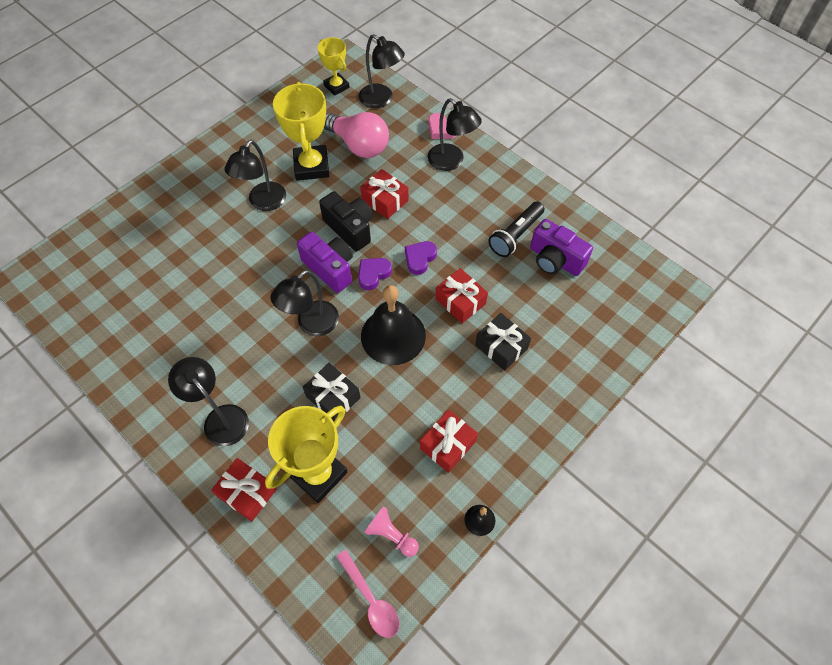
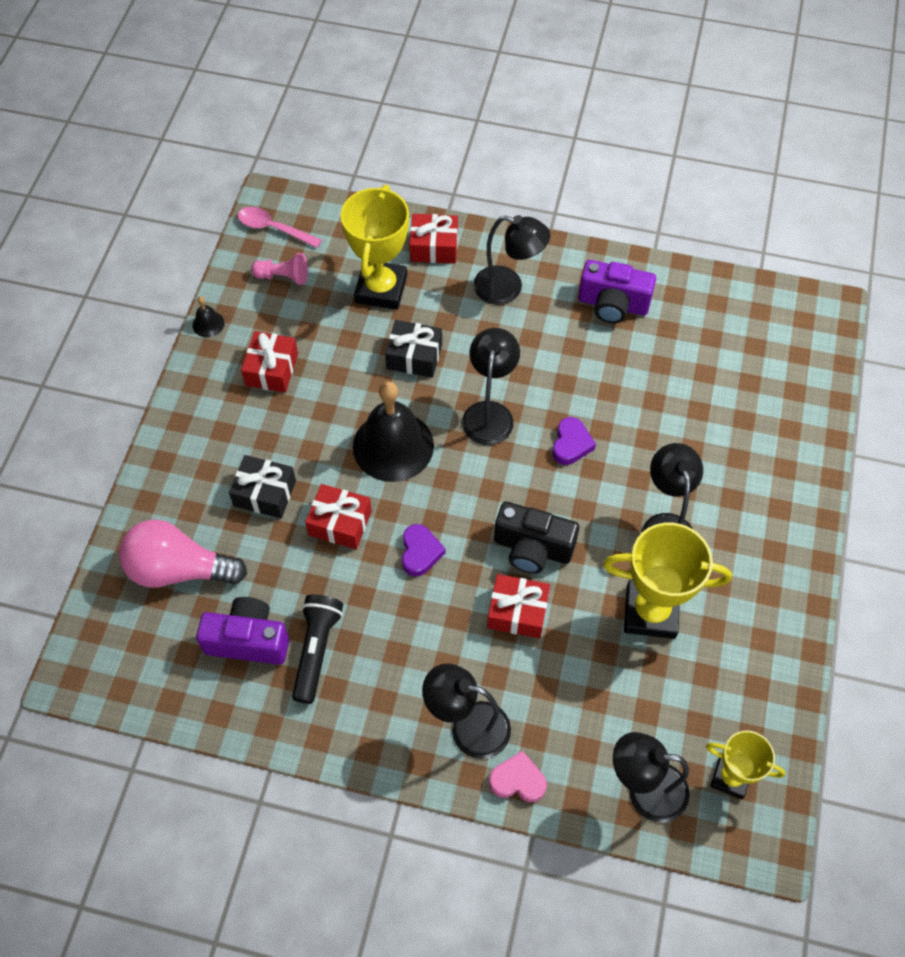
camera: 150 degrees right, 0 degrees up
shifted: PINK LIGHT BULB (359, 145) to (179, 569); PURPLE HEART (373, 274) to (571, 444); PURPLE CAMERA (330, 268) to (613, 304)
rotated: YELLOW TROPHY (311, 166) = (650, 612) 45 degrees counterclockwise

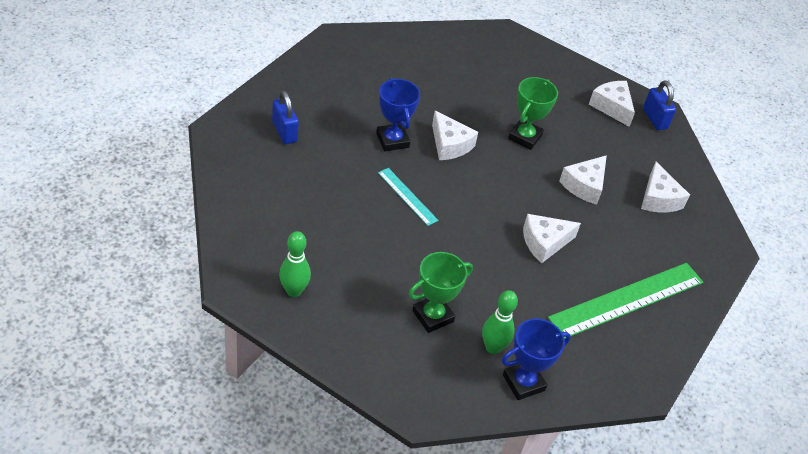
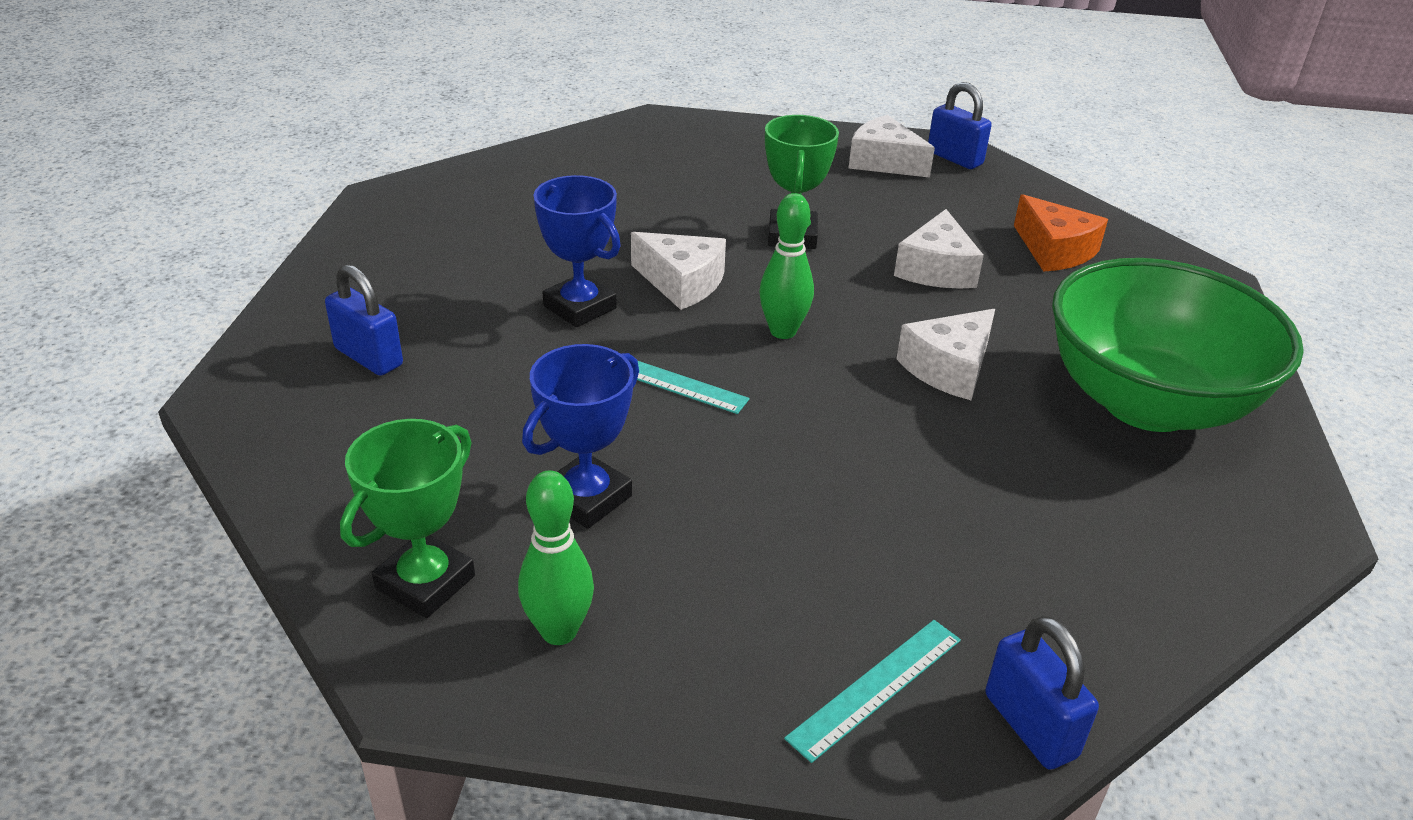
camera: 20 degrees left, 10 degrees down
new: TURQUOISE RULER (876, 687); BLUE PADLOCK (1030, 725)
shifted: GREEN TROPHY (433, 316) to (425, 582); BLUE TROPHY (523, 383) to (587, 498); GREEN BOWLING PIN (493, 347) to (783, 331)
swapped: GREEN RULER (627, 299) to GREEN BOWL (1147, 403)
repainted: WHITE CHEESE (658, 199) to ORANGE CHEESE (1054, 250)

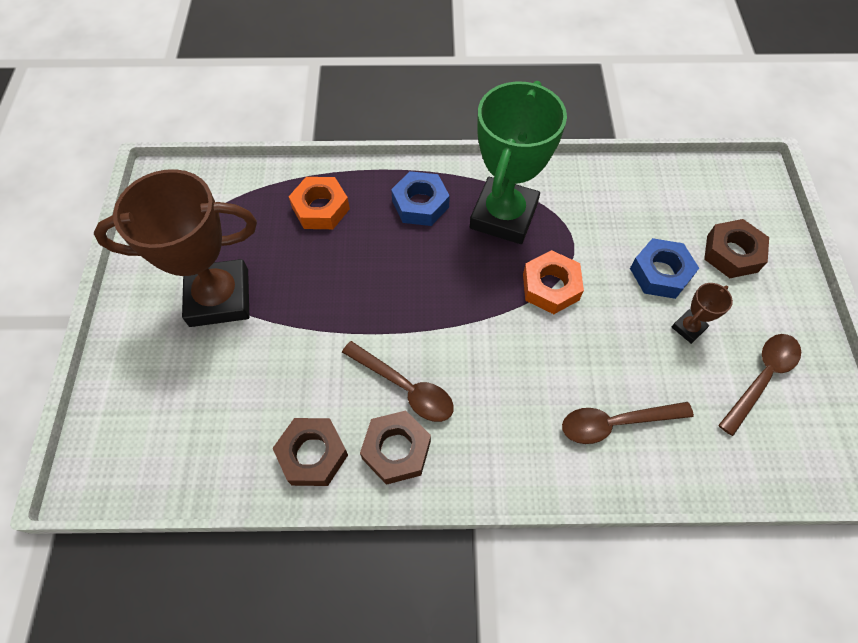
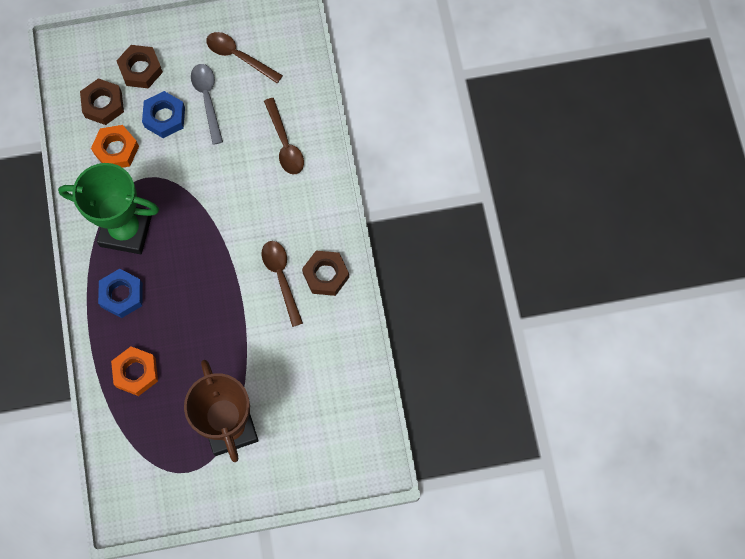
camera: 100 degrees left, 10 degrees up
shifted: BROWN NUT (313, 454) to (103, 104); ORANGE NUT (550, 287) to (116, 150)
swapped: BROWN TROPHY (688, 328) to GREY SPOON (207, 99)
rotated: BROWN SPOON (404, 387) = (281, 278) 45 degrees counterclockwise

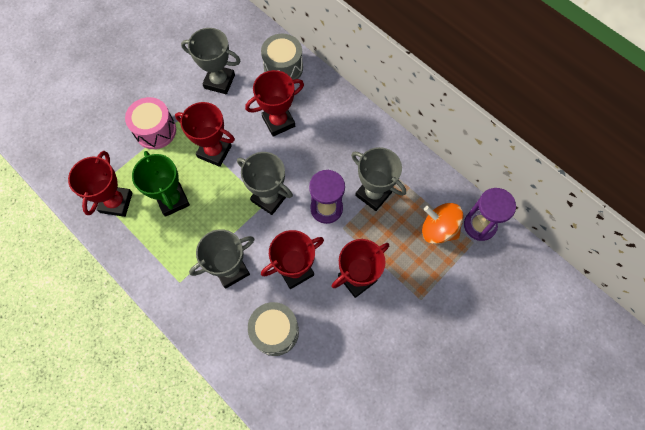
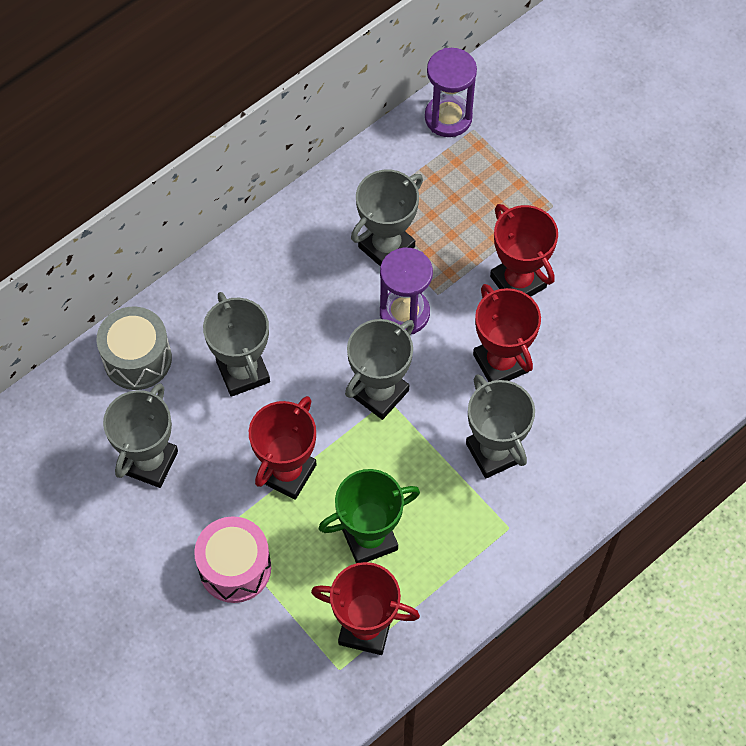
camera: 85 degrees left, 5 degrees down
gone: GREY DRUM (275, 331); ORANGE SPINNING TOP (438, 229)
repainted: RED TROPHY (278, 122) to GREY TROPHY (243, 372)

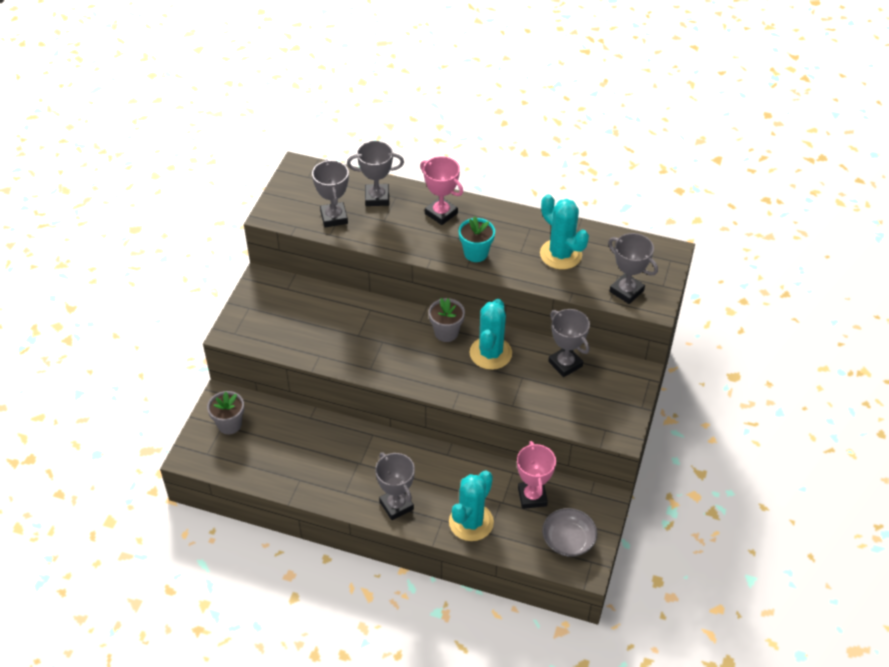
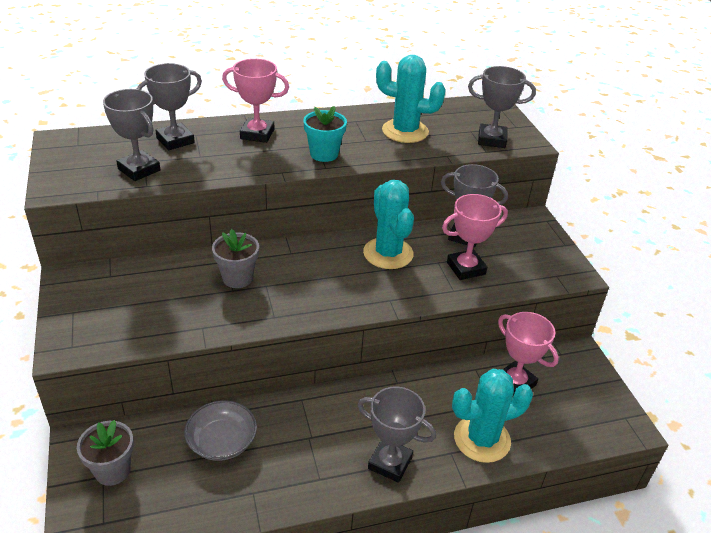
camera: 35 degrees left, 10 degrees down
new: PINK TROPHY (466, 268)
shifted: GREY BOWL (568, 540) to (222, 441); GREY FLOWER POT (446, 332) to (237, 278)
rotated: TURQUOISE CACTUS (471, 522) = (482, 439) 75 degrees clockwise

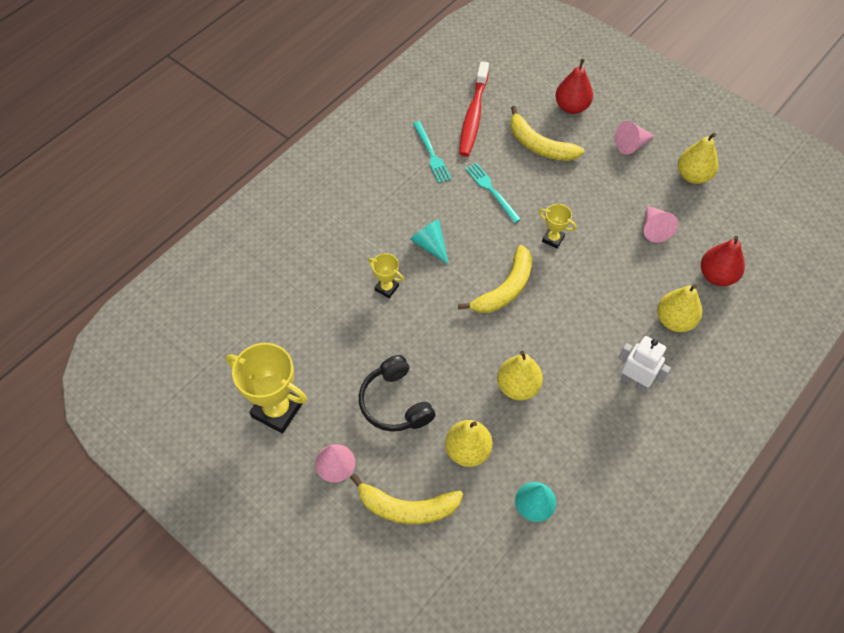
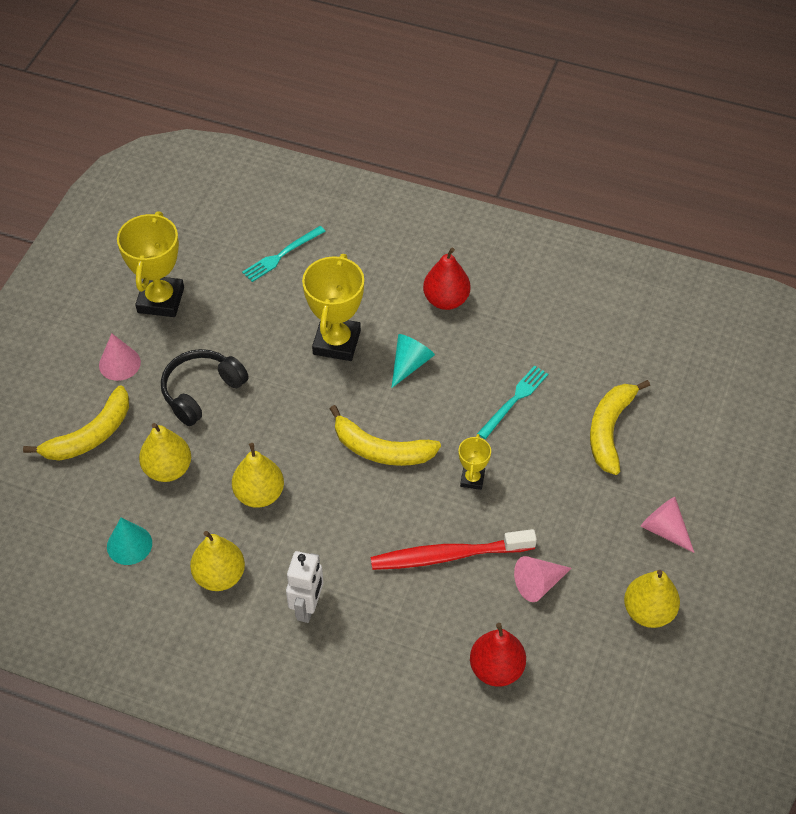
camera: 70 degrees right, 5 degrees down
shifted: YELLOW PEAR (674, 320) to (219, 576); TURQUOISE FORK (431, 154) to (282, 255); RED TOOTHBRUSH (473, 115) to (448, 556); RED PEAR (571, 107) to (446, 300)
rotated: YELLOW BANANA (406, 507) = (90, 435) 120 degrees counterclockwise
scaled: YELLOW TROPHY (386, 288) = (336, 342) x1.97

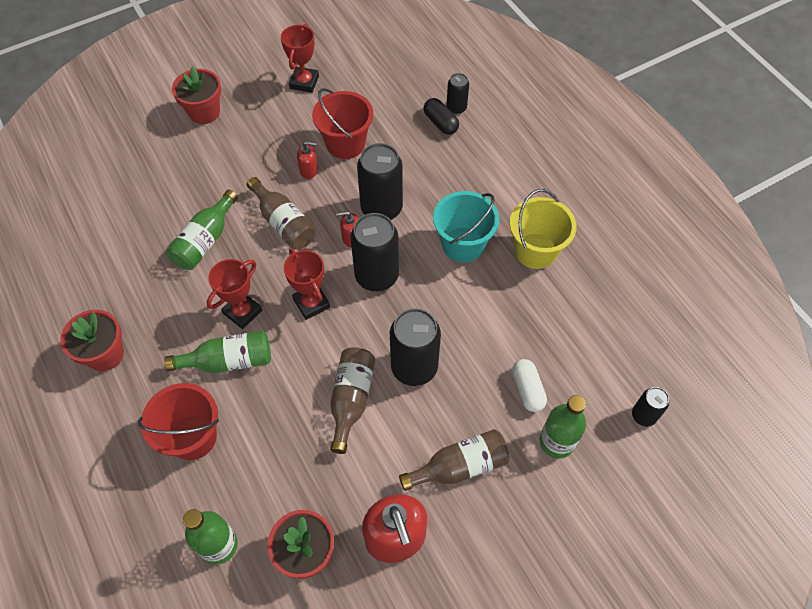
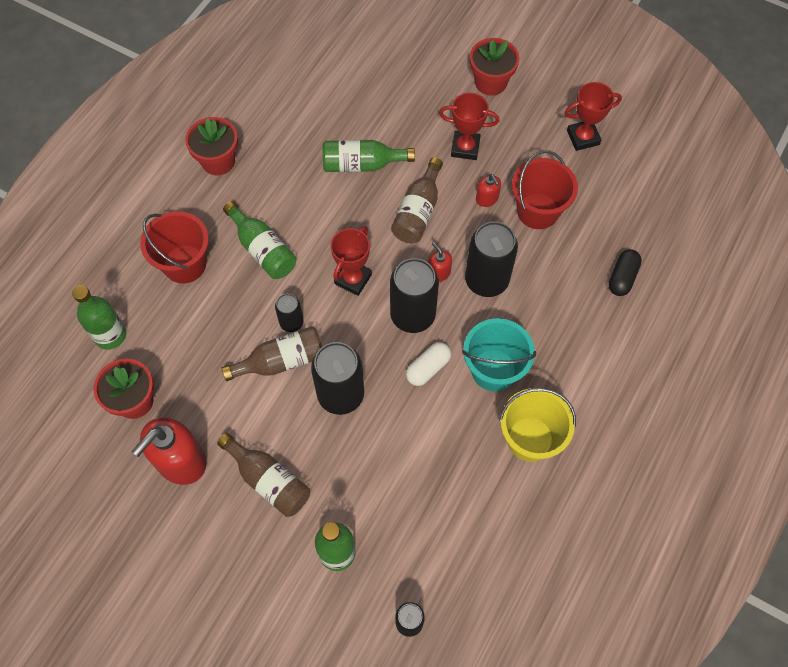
camera: 60 degrees right, 5 degrees up
shifted: BLACK CAN (456, 108) to (291, 322); WHITE CAPSULE (527, 390) to (428, 368); RED TROPHY (242, 312) to (465, 148)

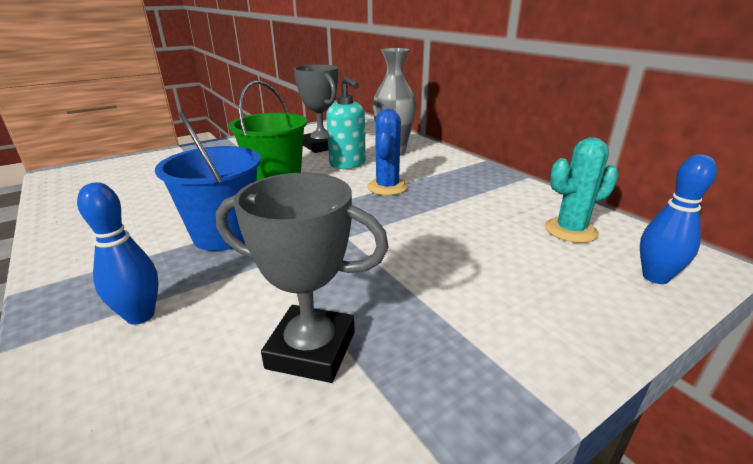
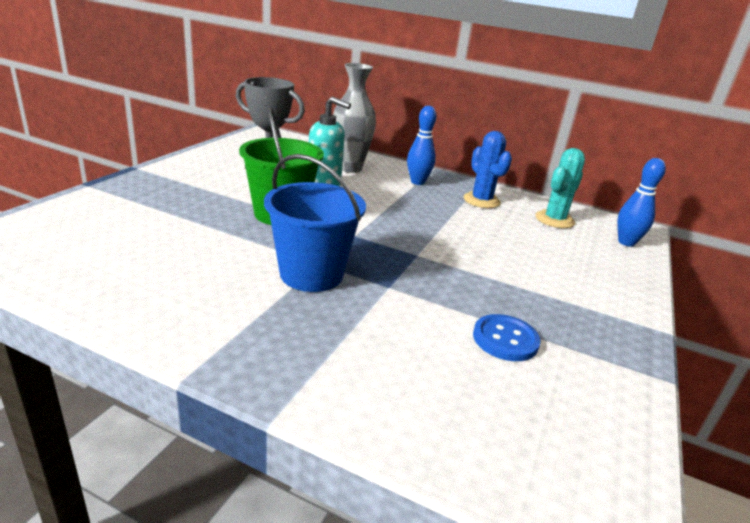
camera: 35 degrees left, 0 degrees up
shifted: BLUE BOWLING PIN (140, 315) to (417, 182); BLUE CACTUS (387, 187) to (481, 200)
swapped: GREY TROPHY (311, 350) to BLUE BUTTON (505, 339)

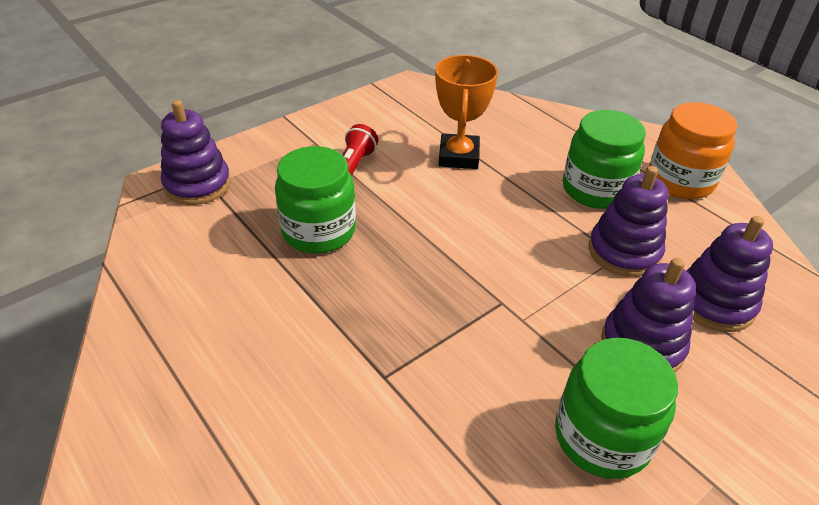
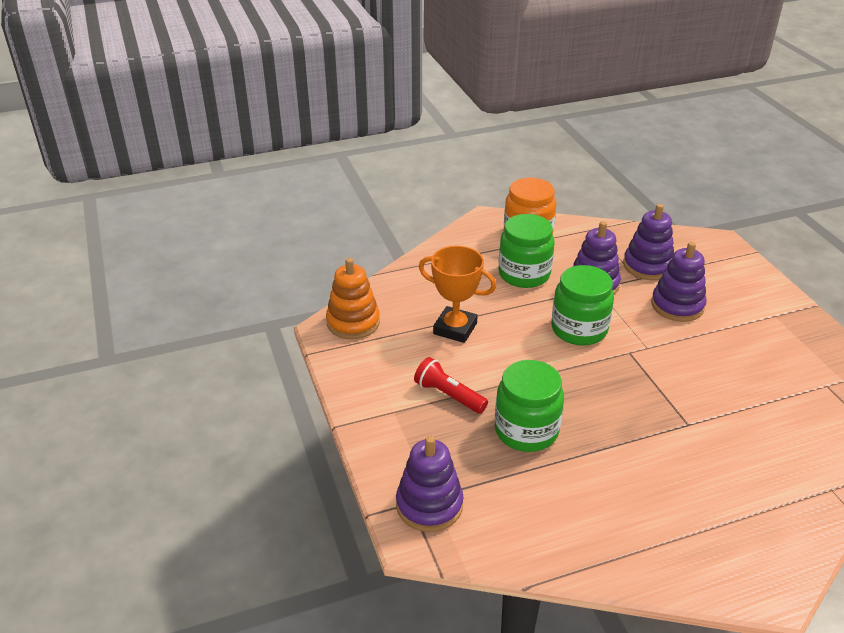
camera: 70 degrees left, 5 degrees down
new: ORANGE STACKING TOY (353, 322)
shifted: GREEN JAR (602, 437) to (579, 329)

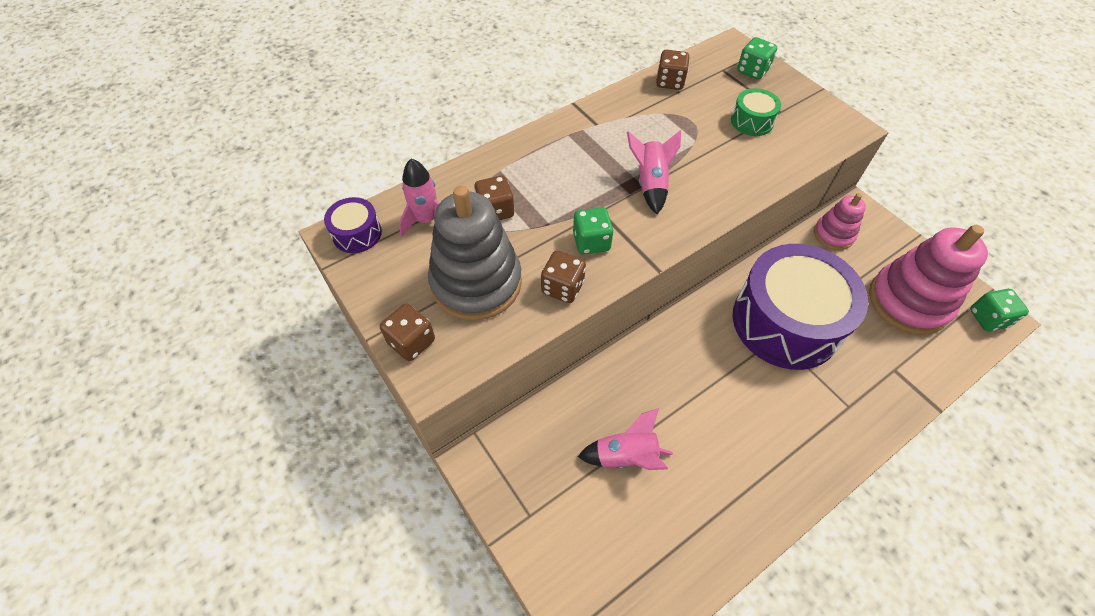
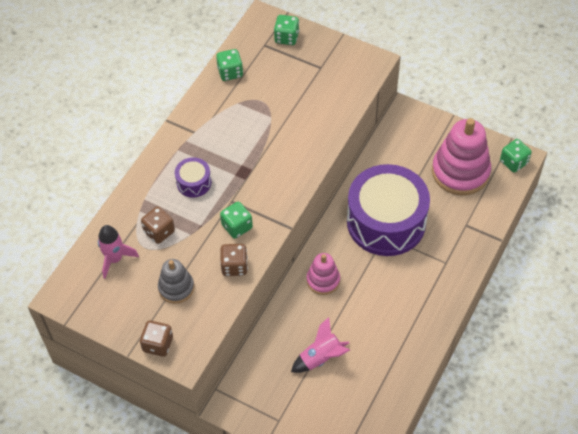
camera: 25 degrees left, 0 degrees up
gone: PINK ROCKET (650, 184); GREEN DRUM (751, 121)
shifted: PURPLE DRUM (357, 234) to (194, 182); PINK STACKING TOY (833, 235) to (323, 280)
repainted: BROWN DICE (670, 82) to GREEN DICE (230, 72)
scaled: GREY STACKING TOY (476, 282) = (176, 288) x0.55

